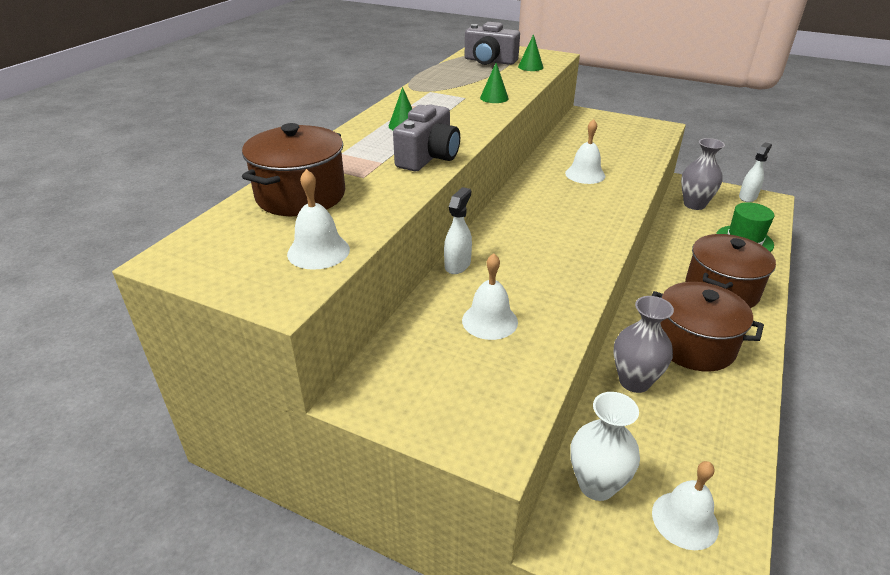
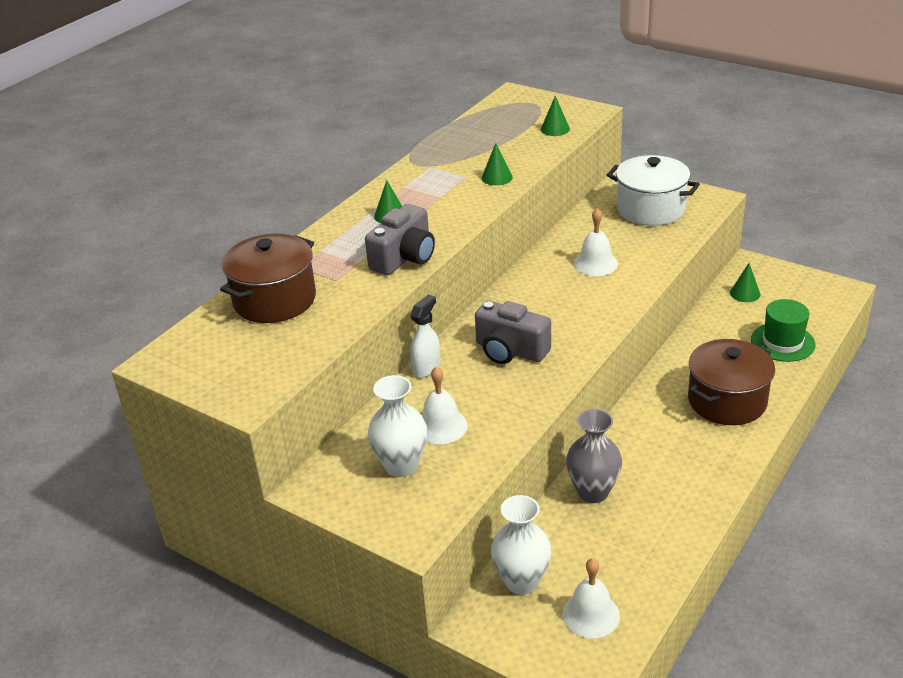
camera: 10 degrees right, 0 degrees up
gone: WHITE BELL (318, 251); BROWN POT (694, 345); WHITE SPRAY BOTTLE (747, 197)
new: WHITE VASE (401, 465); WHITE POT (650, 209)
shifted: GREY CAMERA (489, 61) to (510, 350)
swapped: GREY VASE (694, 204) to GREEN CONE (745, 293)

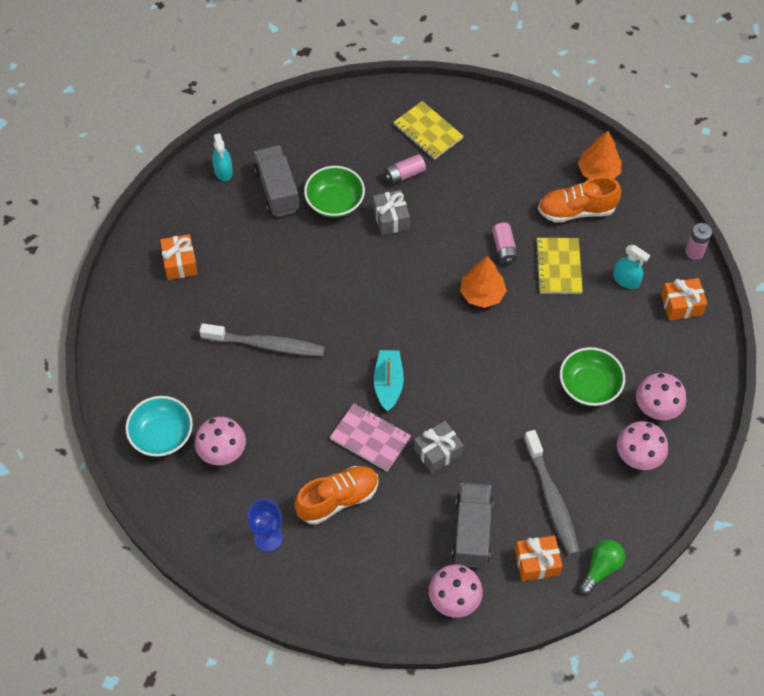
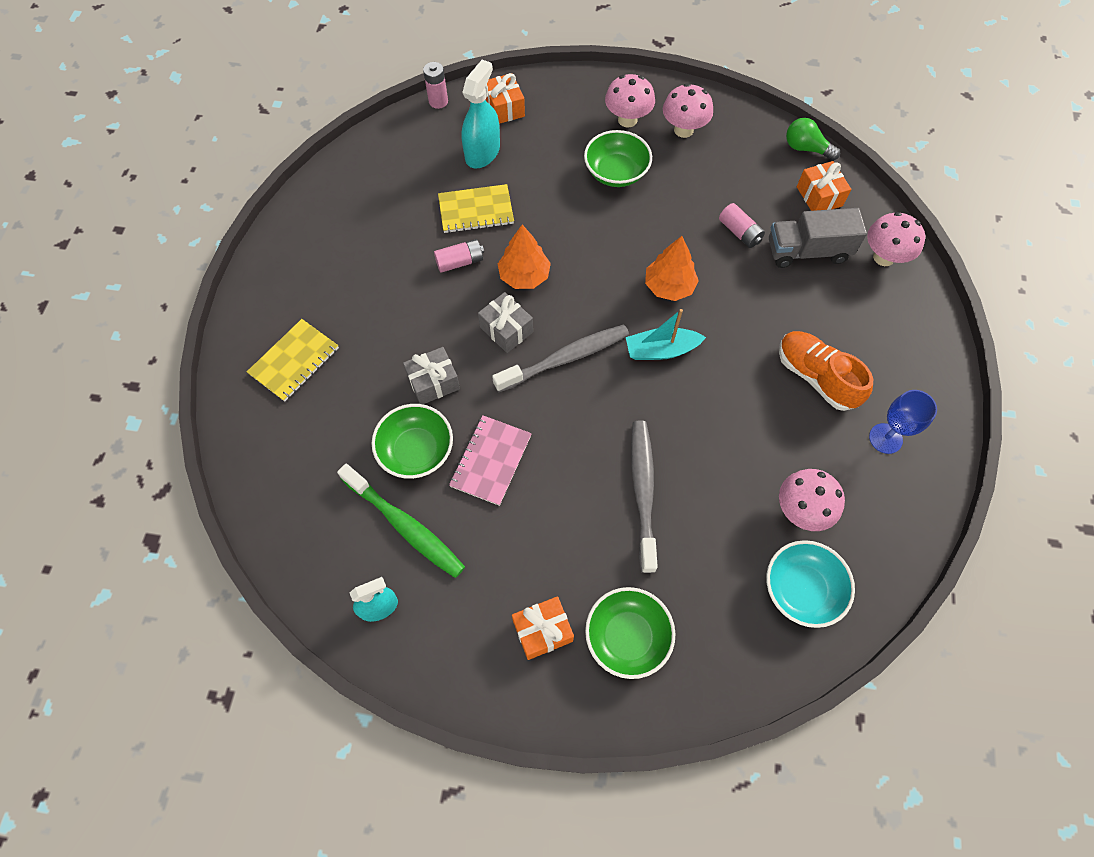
camera: 100 degrees left, 5 degrees up
gone: ORANGE SHOE (576, 211)
new: GREEN BOWL (627, 637)
shifted: PINK NOTEBOOK (370, 438) to (491, 461); GREY GIFT (438, 452) to (506, 329); GREY TOOTHBRUSH (551, 498) to (565, 358); ORANGE TREE (598, 172) to (669, 286); PINK BATTERY (404, 175) to (739, 232)
swapped: GREY TRUCK (277, 190) to GREEN TOOTHBRUSH (405, 526)
scaled: TURQUOISE SPRAY BOTTLE (626, 280) = (482, 152) x1.55

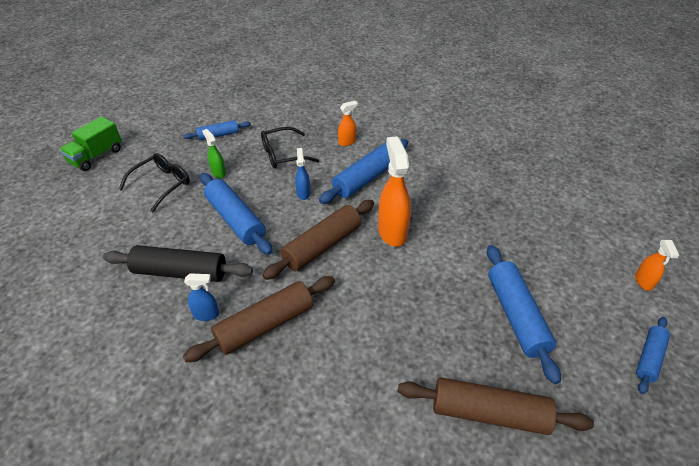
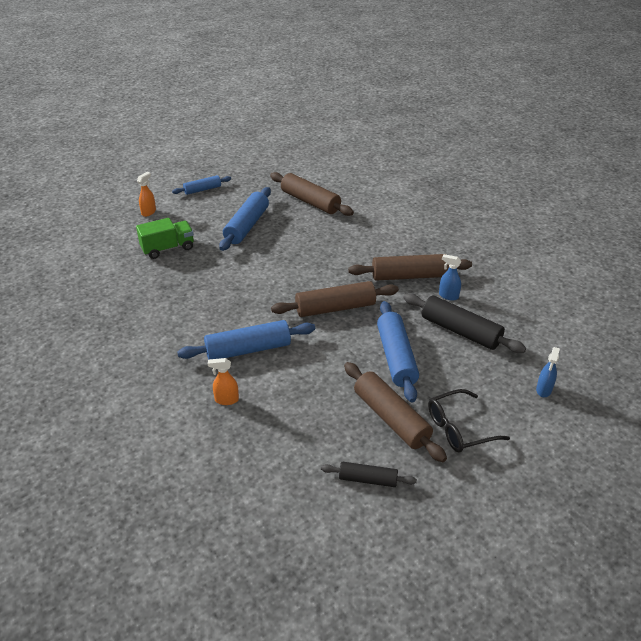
camera: 150 degrees left, 5 degrees down
gone: BLACK GLASSES (283, 154); ORANGE SPRAY BOTTLE (392, 232)
shifted: GREEN TRUCK (96, 156) to (168, 248); BLUE SPRAY BOTTLE (303, 193) to (543, 390)
swapped: GREEN SPRAY BOTTLE (218, 173) to BROWN ROLLING PIN (391, 418)
repainted: BLUE ROLLING PIN (218, 135) to BLACK ROLLING PIN (368, 479)

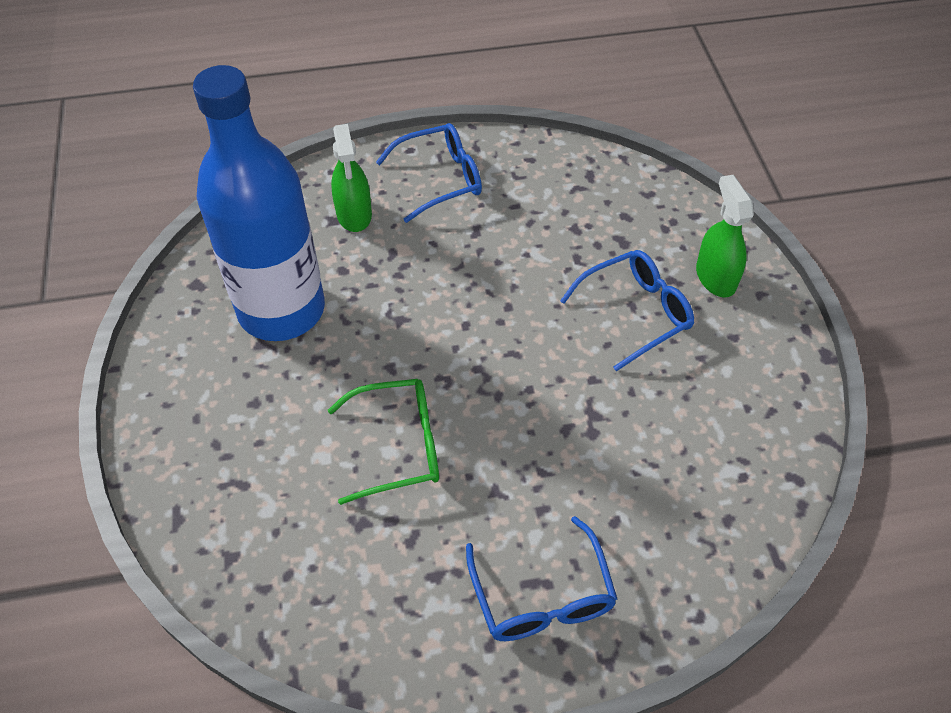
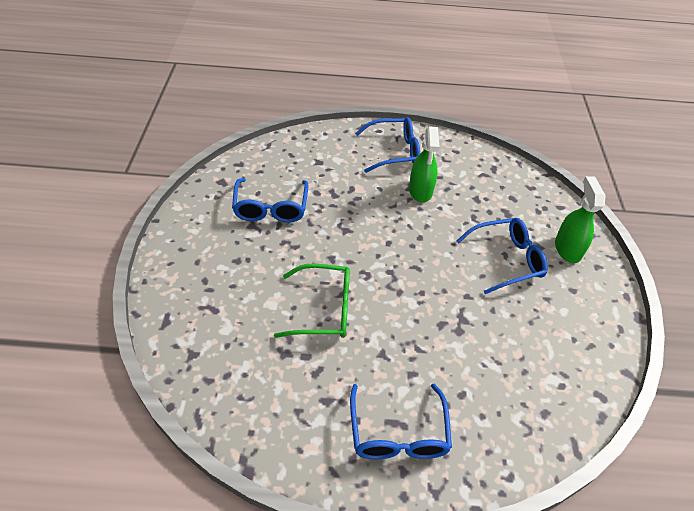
camera: 10 degrees right, 5 degrees down
shifted: GREEN SPRAY BOTTLE (354, 214) to (420, 191)
swapped: BLUE BOTTLE (281, 310) to BLUE GLASSES (271, 208)

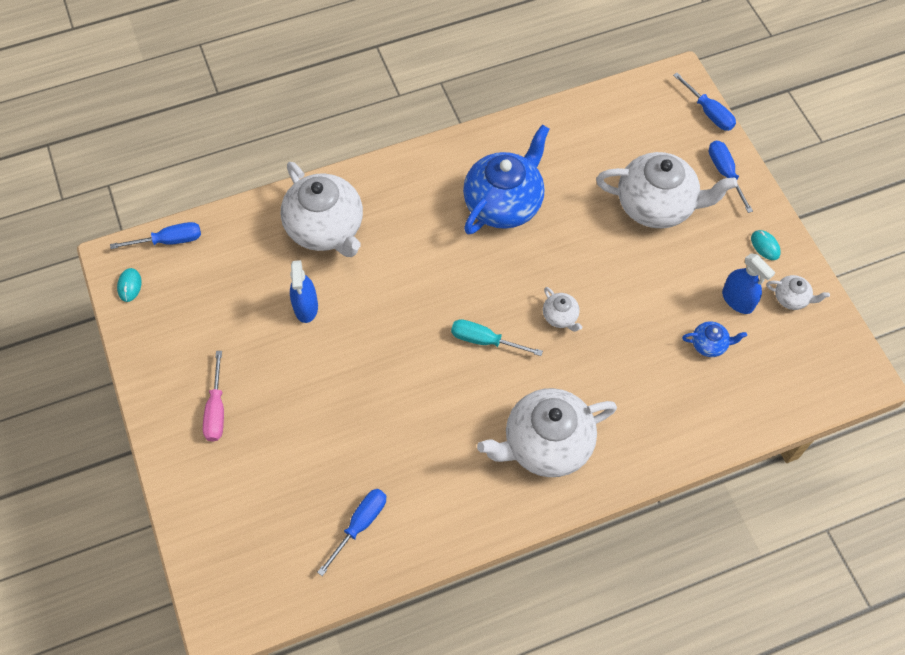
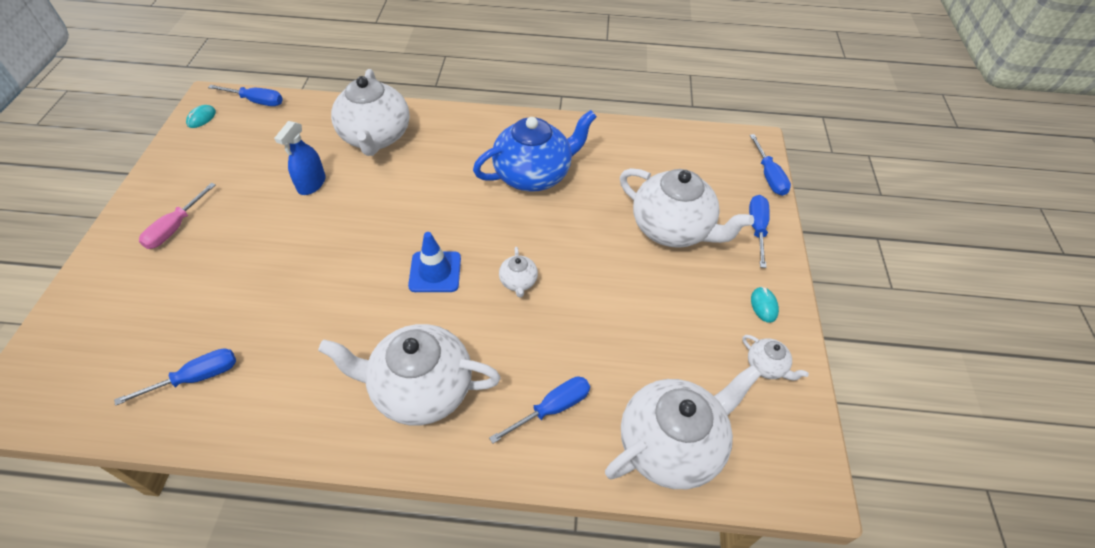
camera: 25 degrees right, 10 degrees down
gone: BLUE TEAPOT (709, 344); BLUE SPRAY BOTTLE (737, 300)
new: BLUE SCREWDRIVER (552, 408); WHITE TEAPOT (671, 444)
swapped: TURQUOISE SCREWDRIVER (484, 341) to BLUE TRAFFIC CONE (435, 272)

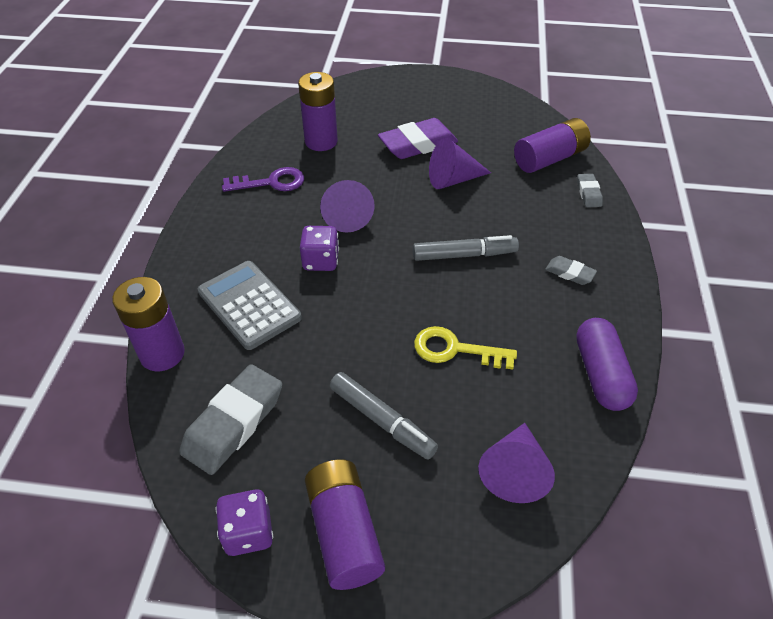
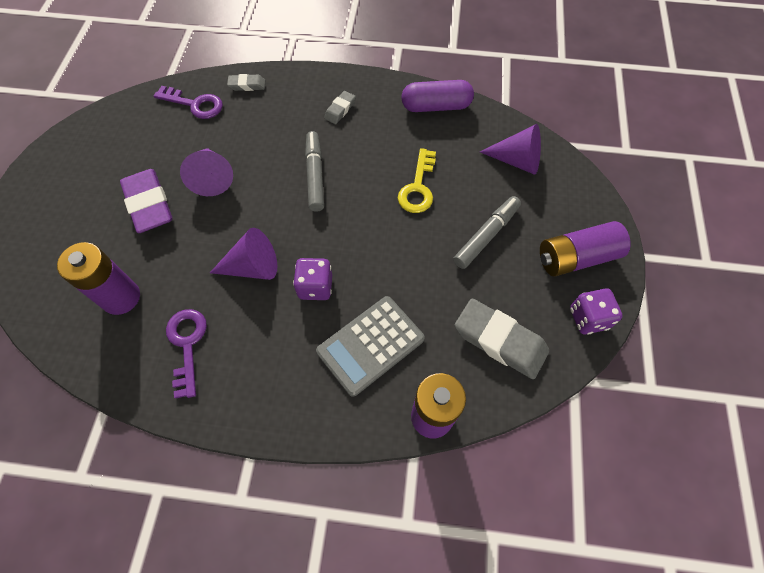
camera: 90 degrees left, 15 degrees up
swapped: PURPLE BATTERY (549, 158) to PURPLE KEY (195, 104)

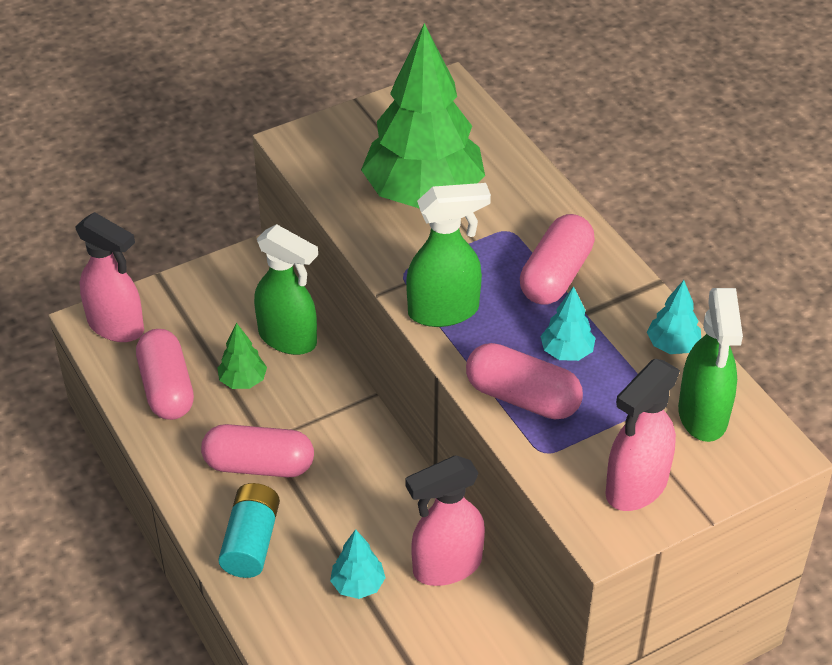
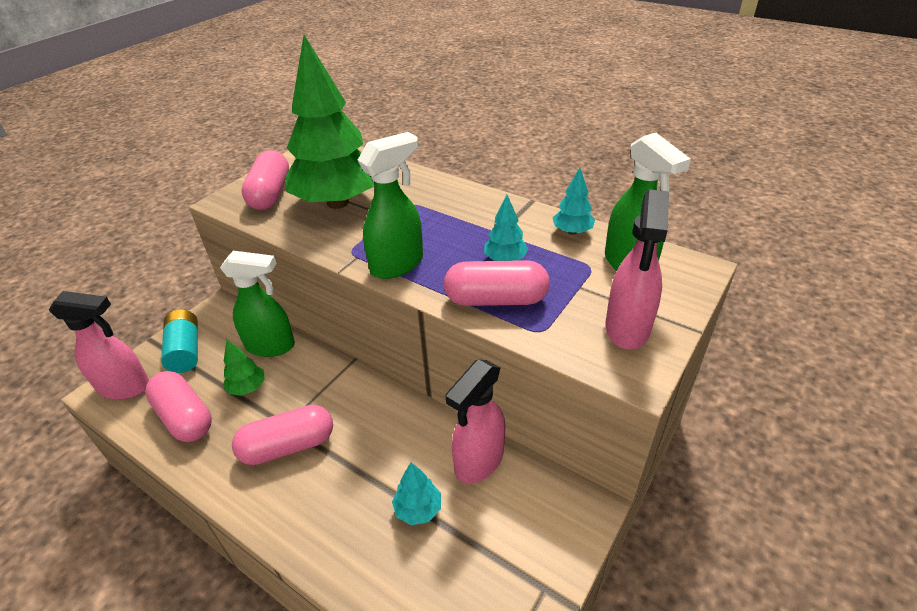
camera: 25 degrees left, 5 degrees down
shifted: TURQUOISE BATTERY (251, 542) to (185, 350); PINK CAPSULE (556, 275) to (270, 194)

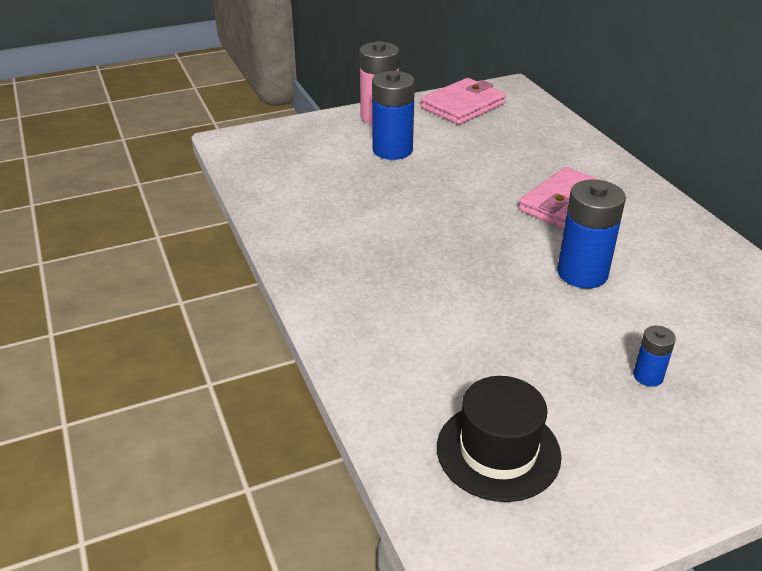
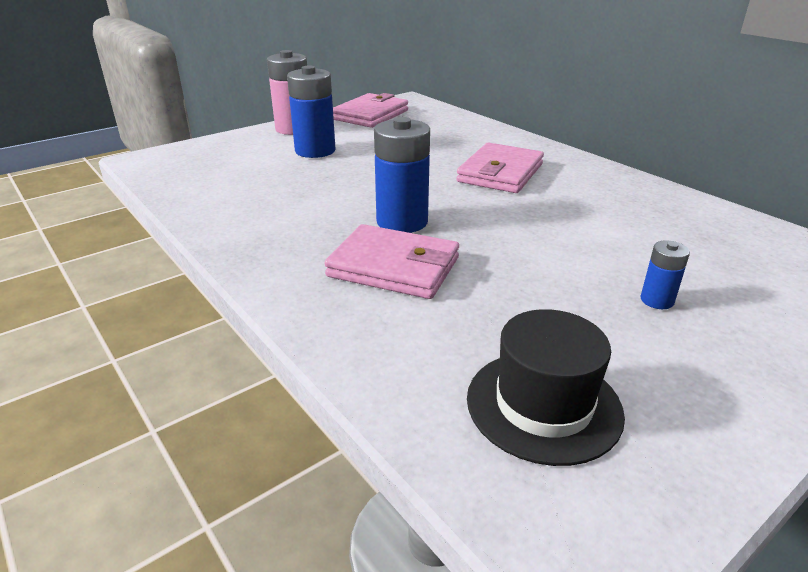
camera: 15 degrees left, 5 degrees down
new: PINK WALLET (393, 267)
shifted: BLUE BATTERY (582, 273) to (402, 222)

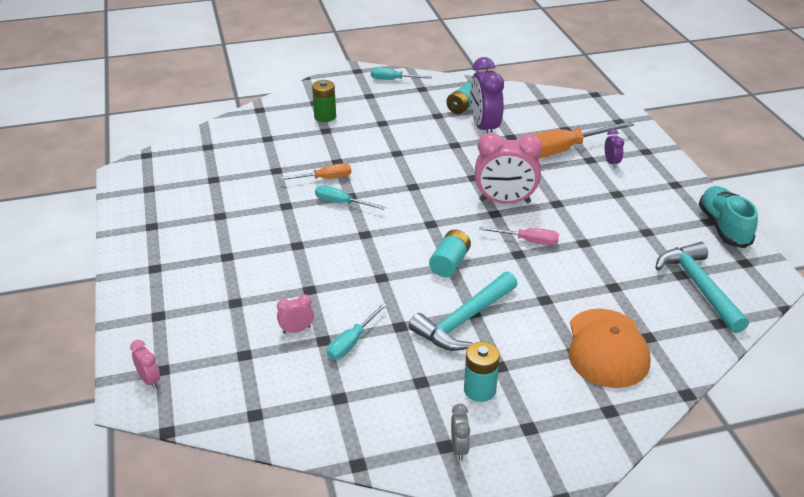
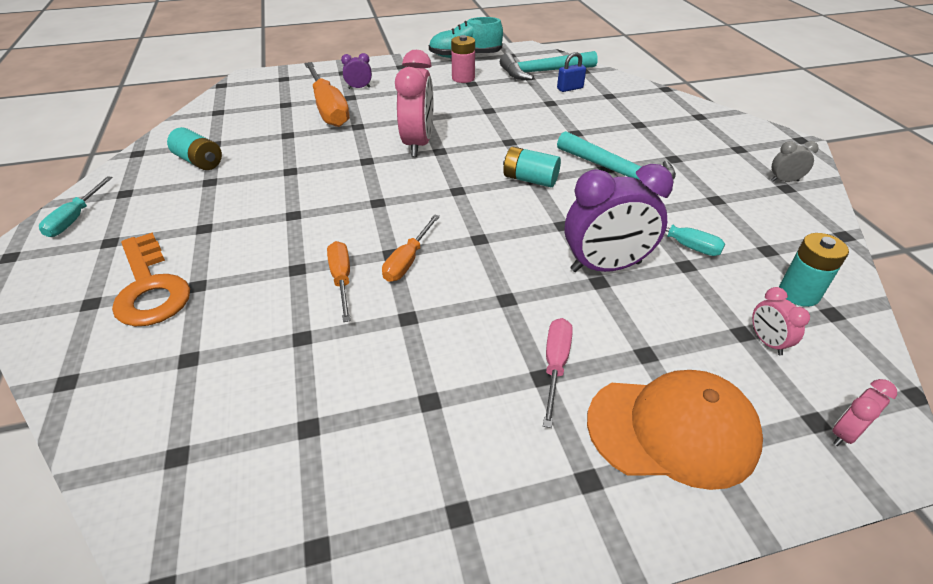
camera: 90 degrees left, 5 degrees up
new: PINK BATTERY (463, 78); BLUE PADLOCK (570, 88)
shifted: PINK SCREWDRIVER (528, 241) to (555, 365); PURPLE CLOCK (484, 128) to (605, 267); ORANGE CAP (607, 348) to (672, 430); PINK CLOCK (296, 330) to (767, 342); TURQUOISE BATTERY (479, 390) to (798, 293)
swapped: GREEN BATTERY (325, 117) to ORANGE KEY (150, 288)
repainted: TURQUOISE SCREWDRIVER (341, 203) to ORANGE SCREWDRIVER (408, 261)

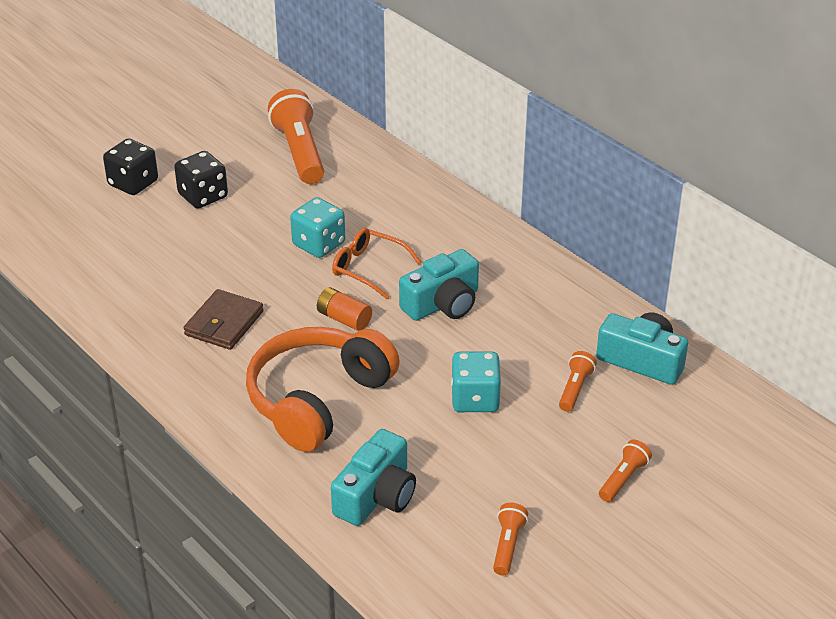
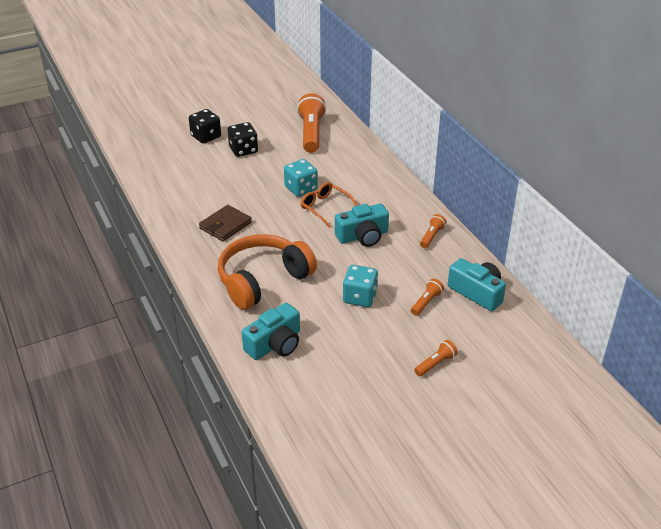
camera: 15 degrees right, 0 degrees up
gone: ORANGE BATTERY (344, 319)
shifted: ORANGE FLASHLIGHT (507, 545) to (431, 236)

